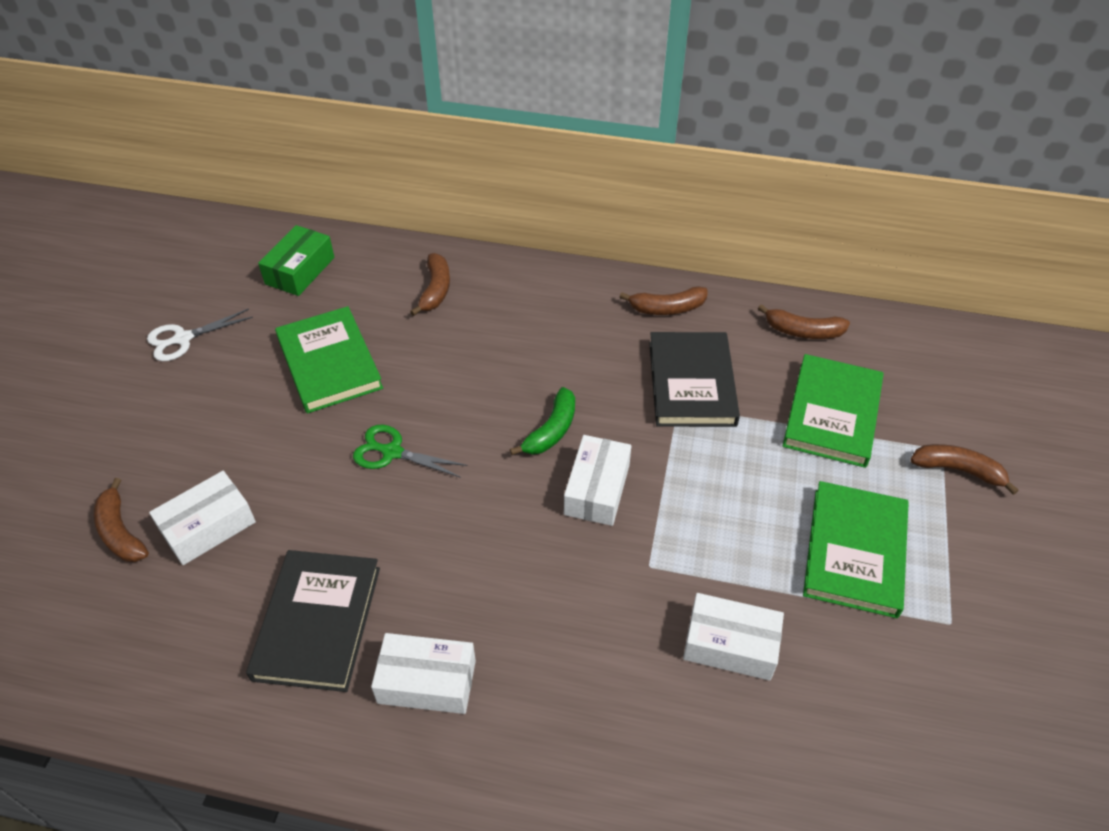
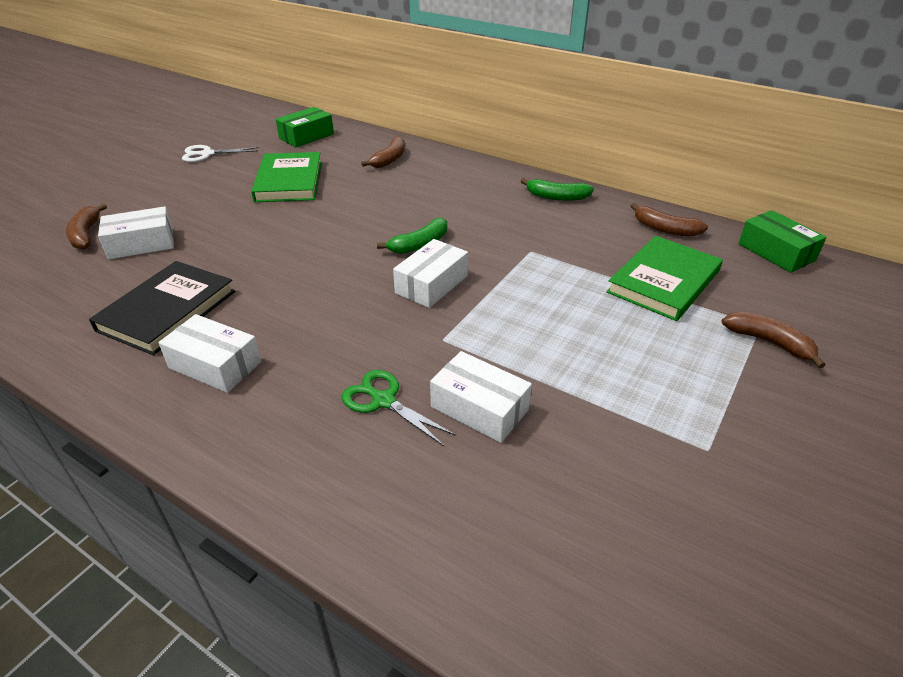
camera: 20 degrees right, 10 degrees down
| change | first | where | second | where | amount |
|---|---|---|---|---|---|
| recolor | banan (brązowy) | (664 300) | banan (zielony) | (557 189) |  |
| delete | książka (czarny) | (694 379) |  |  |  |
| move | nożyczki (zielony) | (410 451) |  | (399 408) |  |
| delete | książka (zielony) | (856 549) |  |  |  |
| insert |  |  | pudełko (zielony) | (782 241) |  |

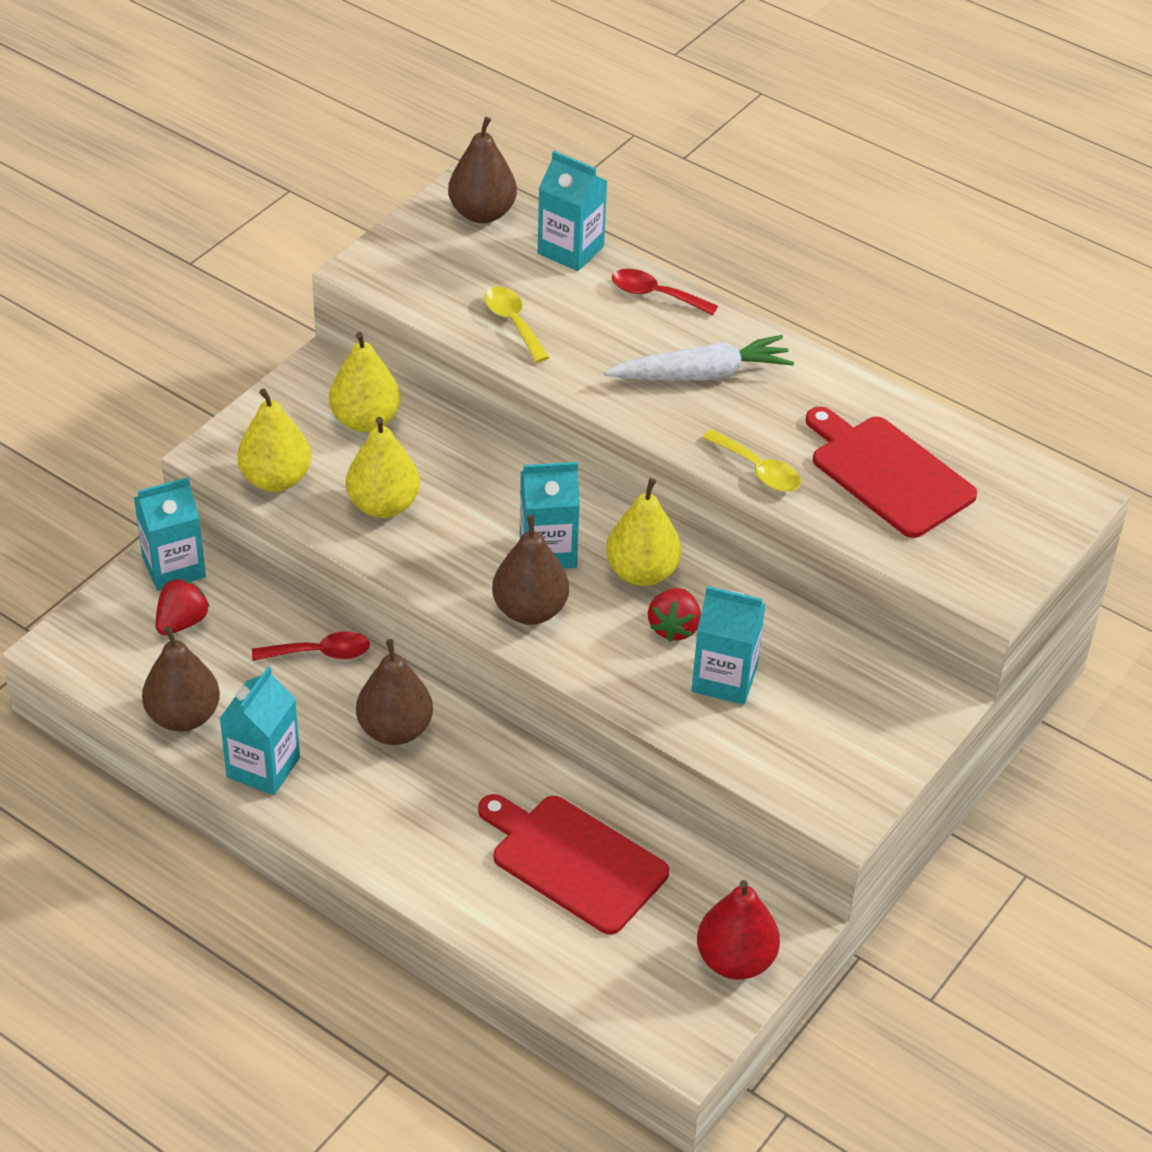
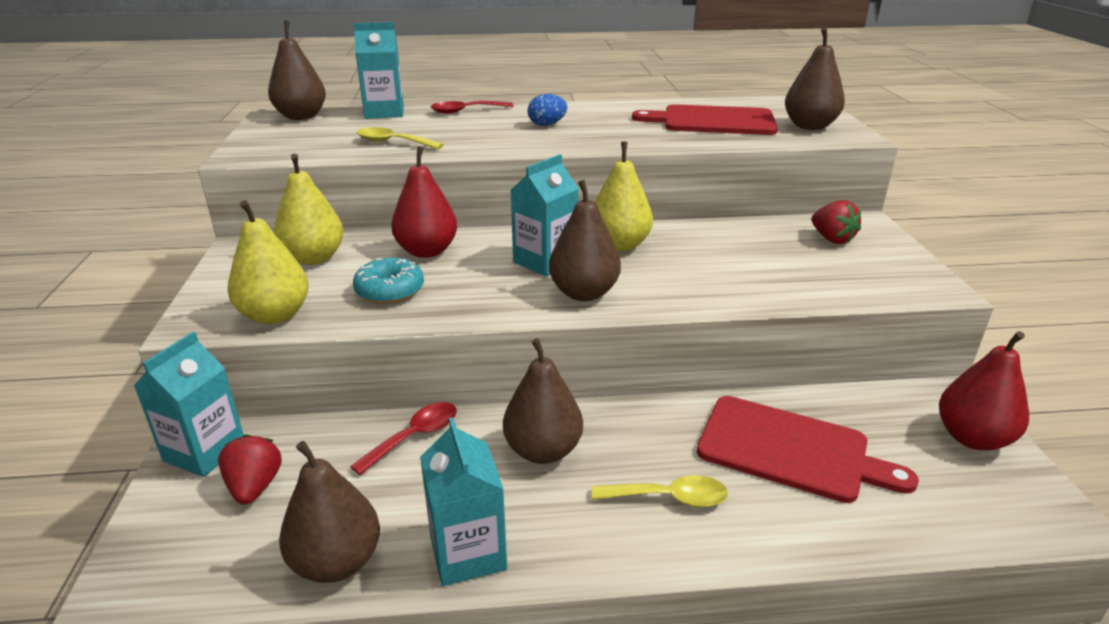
camera: 40 degrees left, 15 degrees down
| change | first | where | second | where | amount |
|---|---|---|---|---|---|
| replace | marchewka (biały) | (699 358) | jajko (niebieski) | (547 110) |  |
| replace | gruszka (żółty) | (383 467) | donut (turkusowy) | (388 281) |  |
| move | łyżka (żółty) | (751 460) |  | (660 491) |  |
| delete | karton mleka (turkusowy) | (728 645) |  |  |  |
| move | truskawka (czerwony) | (674 615) |  | (836 222) |  |
| rotate | deska do krojenia (czerwony) | (573 864) |  | (808 449) | 150 degrees counterclockwise |
| insert |  |  | gruszka (brązowy) | (815 79) |  |
| insert |  |  | gruszka (czerwony) | (424 202) |  |

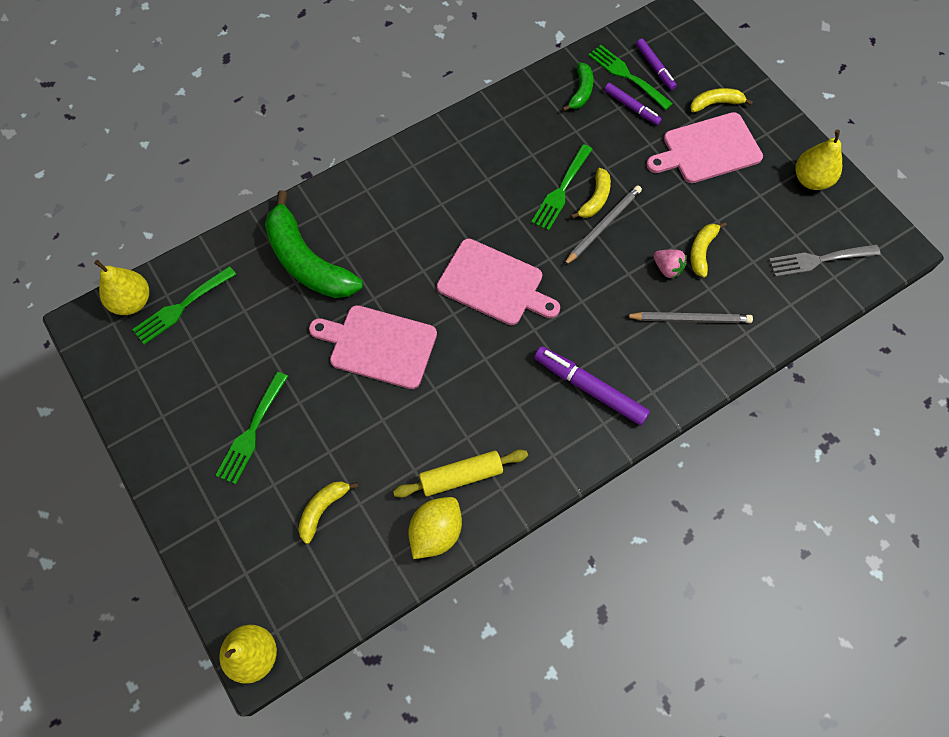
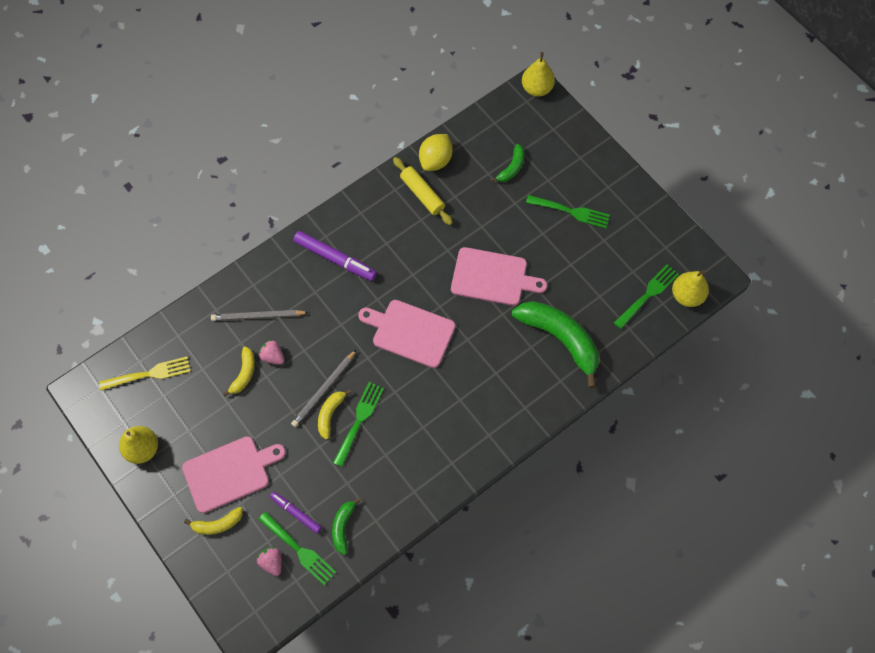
camera: 175 degrees right, 0 degrees up
| change | first | where | second | where | amount |
|---|---|---|---|---|---|
| replace | flamaster (fioletowy) | (656 64) | truskawka (różowy) | (269 561) |  |
| recolor | widelec (szary) | (825 260) | widelec (żółty) | (145 374) |  |
| rotate | widelec (zielony) | (251 428) |  | (568 211) | 90 degrees clockwise |
| rotate | wałek do ciasta (żółty) | (460 473) |  | (423 191) | 75 degrees clockwise |
| recolor | banan (żółty) | (328 512) | banan (zielony) | (507 163) |  |

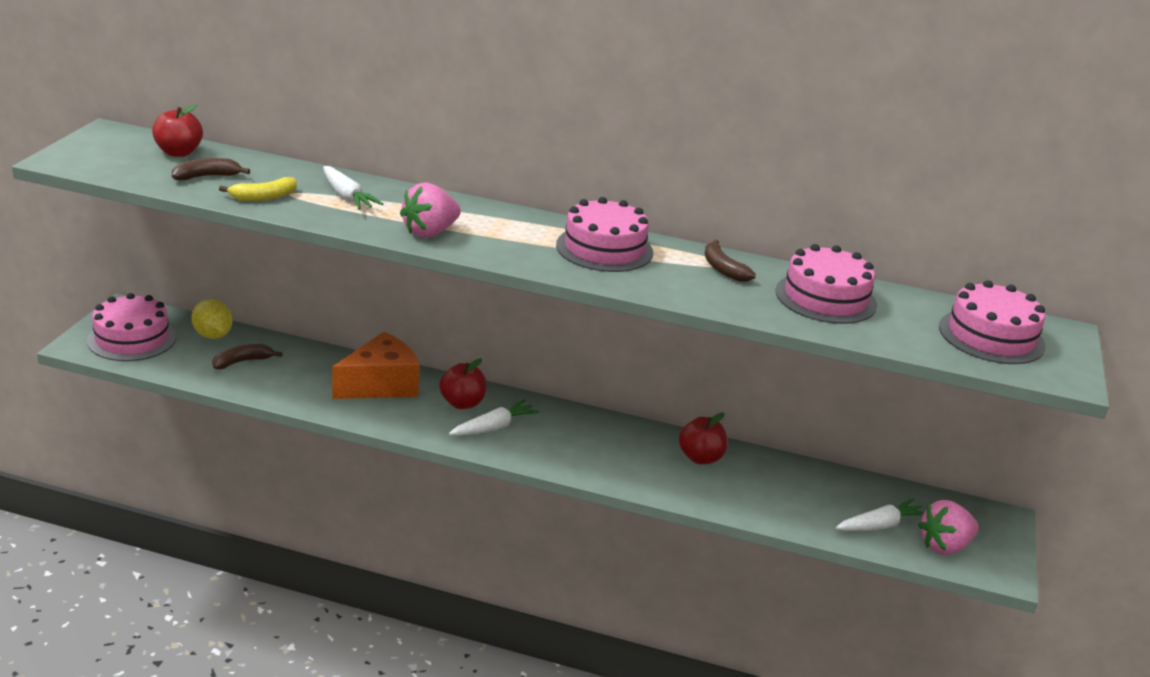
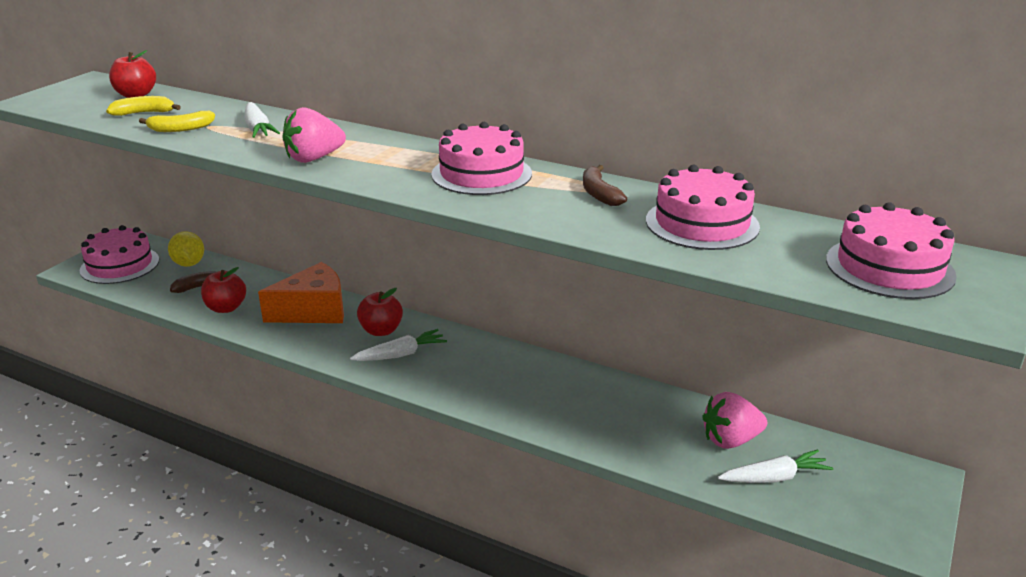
camera: 15 degrees right, 0 degrees up
| change | first | where | second | where | amount |
|---|---|---|---|---|---|
| recolor | banan (brązowy) | (211 169) | banan (żółty) | (143 106) |  |
| move | jabłko (czerwony) | (703 438) |  | (223 290) |  |
| move | truskawka (różowy) | (948 527) |  | (734 420) |  |

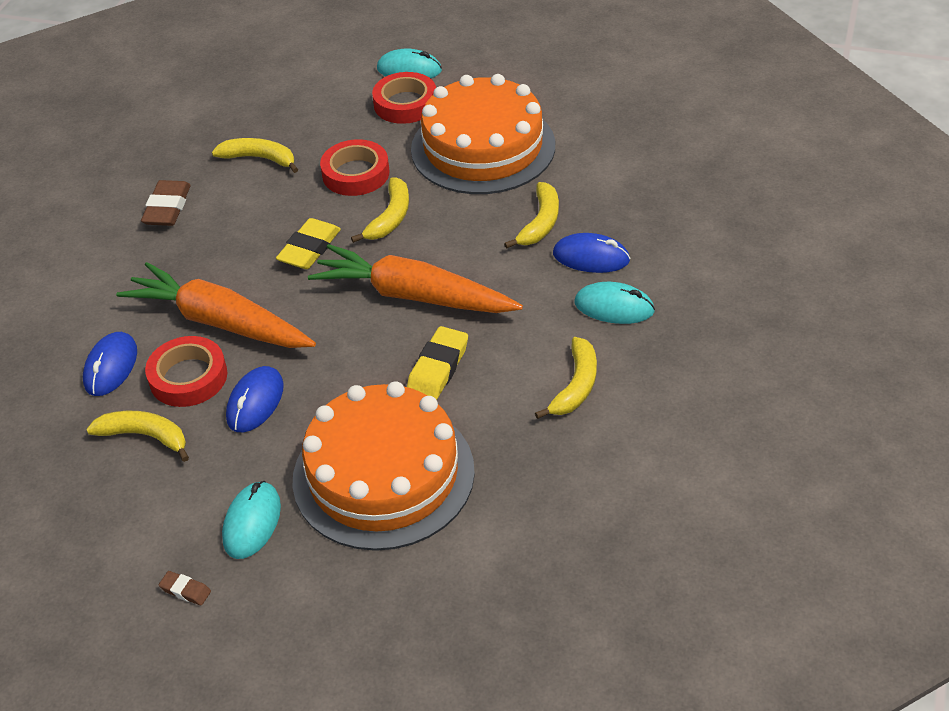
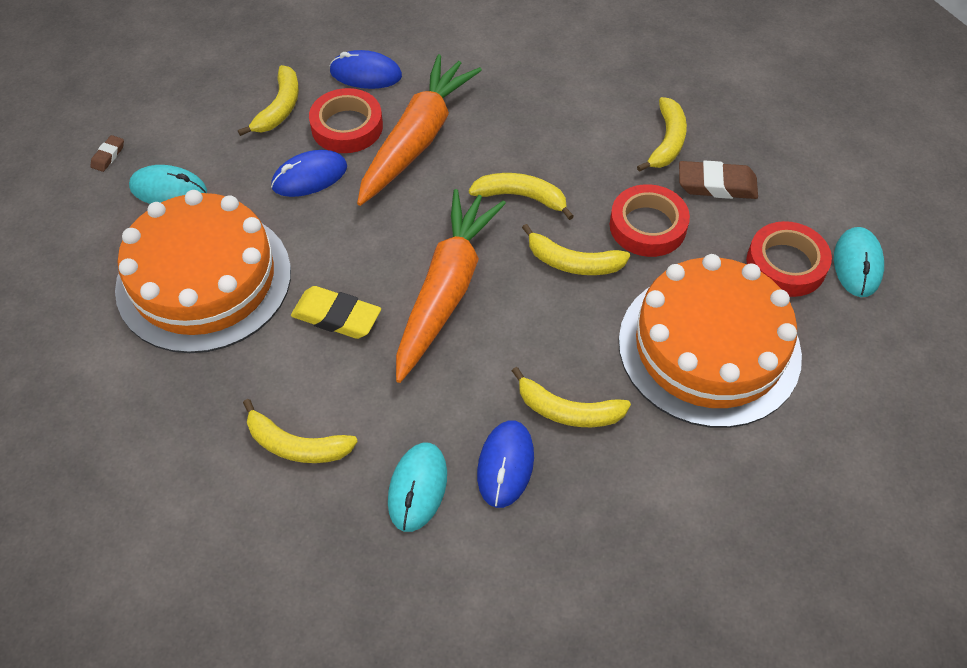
camera: 85 degrees right, 10 degrees up
| change | first | where | second | where | amount |
|---|---|---|---|---|---|
| move | gumka do mazania (brązowy) | (166 203) |  | (718 179) |  |
| replace | gumka do mazania (żółty) | (308 243) | banan (żółty) | (521 196) |  |
| rotate | myszka (niebieski) | (255 399) |  | (309 173) | 45 degrees counterclockwise |

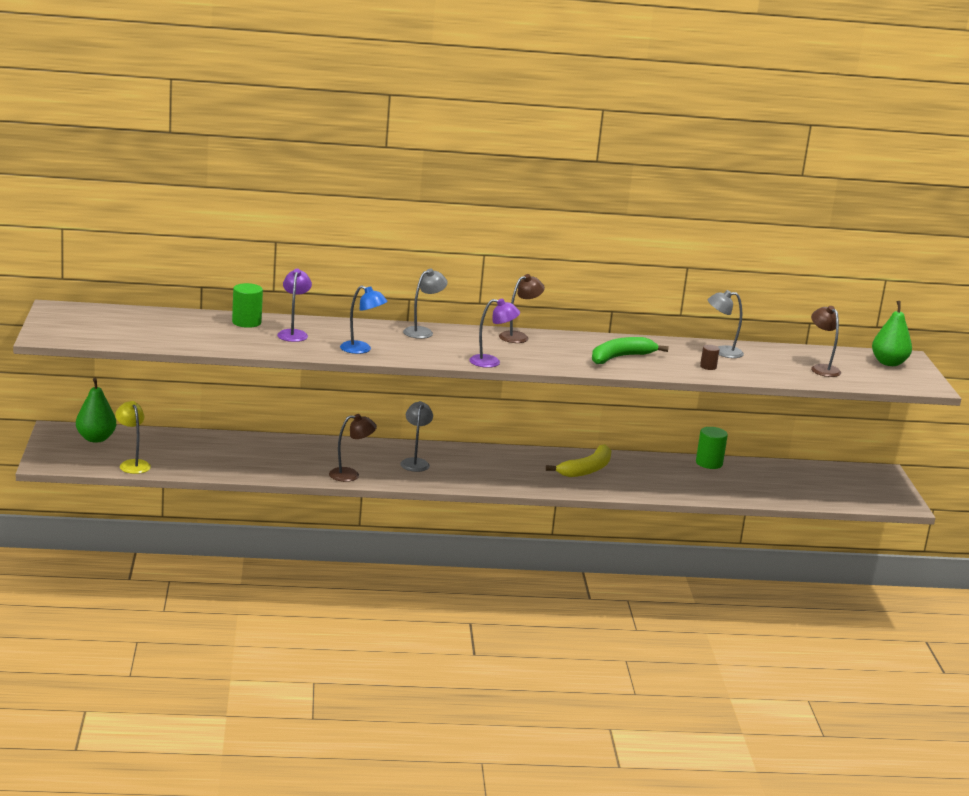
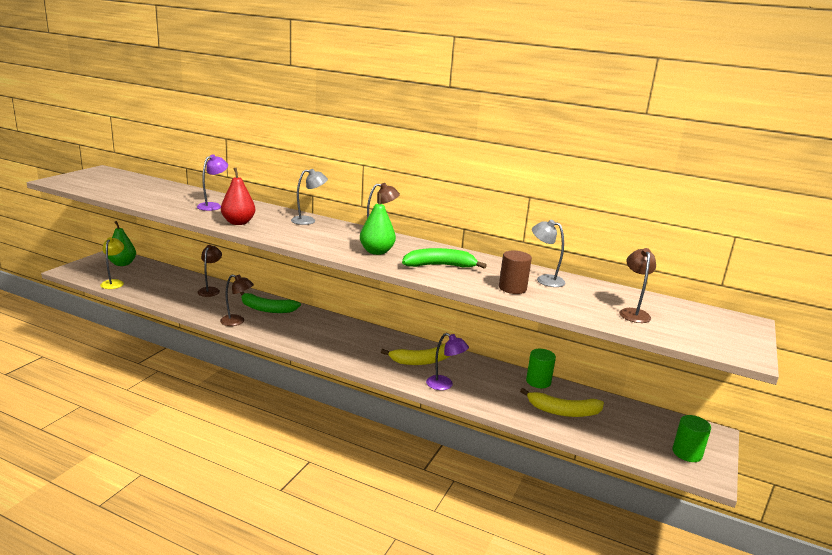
camera: 30 degrees right, 0 degrees up
| change | first | where | second | where | amount |
|---|---|---|---|---|---|
| move | walec (zielony) | (247 305) |  | (691 438) |  |
| replace | lampka (niebieski) | (364 319) | gruszka (czerwony) | (238 196) |  |
| move | lampka (fioletowy) | (494 333) |  | (447 361) |  |
| move | gruszka (zielony) | (892 333) |  | (378 224) |  |
| resize | walec (brązowy) | (710 357) |  | (515 272) | x1.75 |
| delete | lampka (szary) | (416 436) |  |  |  |
| insert |  |  | lampka (brązowy) | (209 271) |  |
| insert |  |  | banan (zielony) | (270 302) |  |
| insert |  |  | banan (żółty) | (562 402) |  |

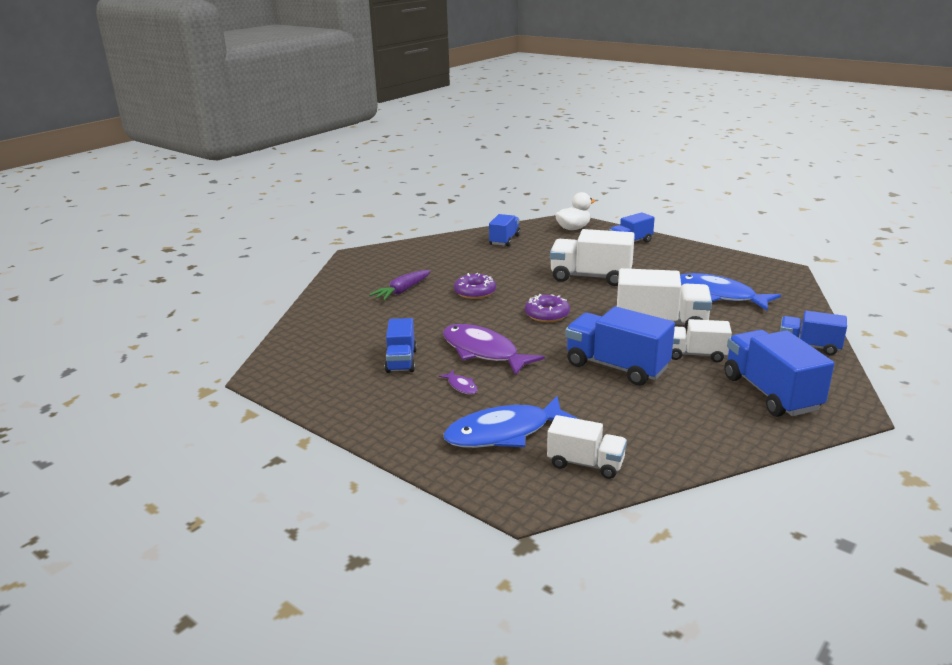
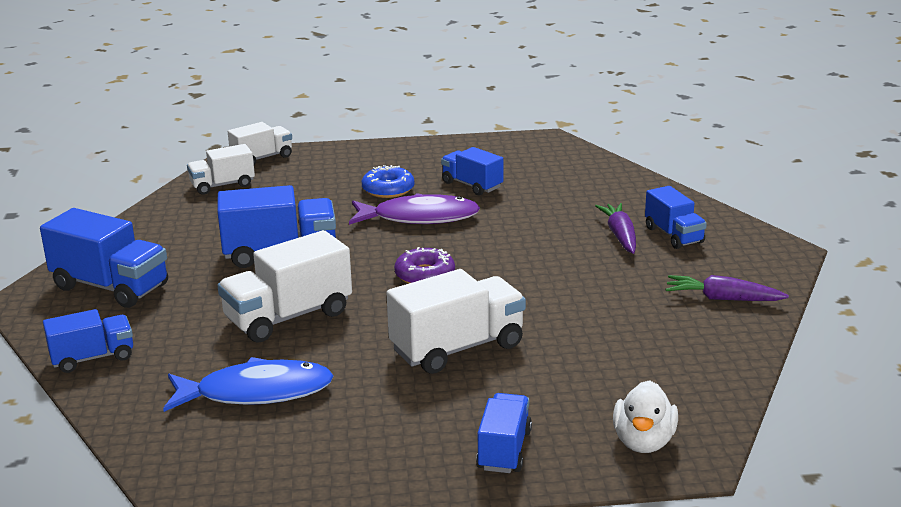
camera: 135 degrees right, 0 degrees up
| change | first | where | second | where | amount |
|---|---|---|---|---|---|
| move | ciężarówka (niebieski) | (504 230) |  | (676 217) |  |
| delete | donut (fioletowy) | (475 286) |  |  |  |
| move | ciężarówka (biały) | (702 340) |  | (260 143) |  |
| replace | ryba (fioletowy) | (458 382) | donut (niebieski) | (388 181) |  |
| delete | ryba (niebieski) | (511 422) |  |  |  |
| insert |  |  | marchewka (fioletowy) | (727 288) |  |

